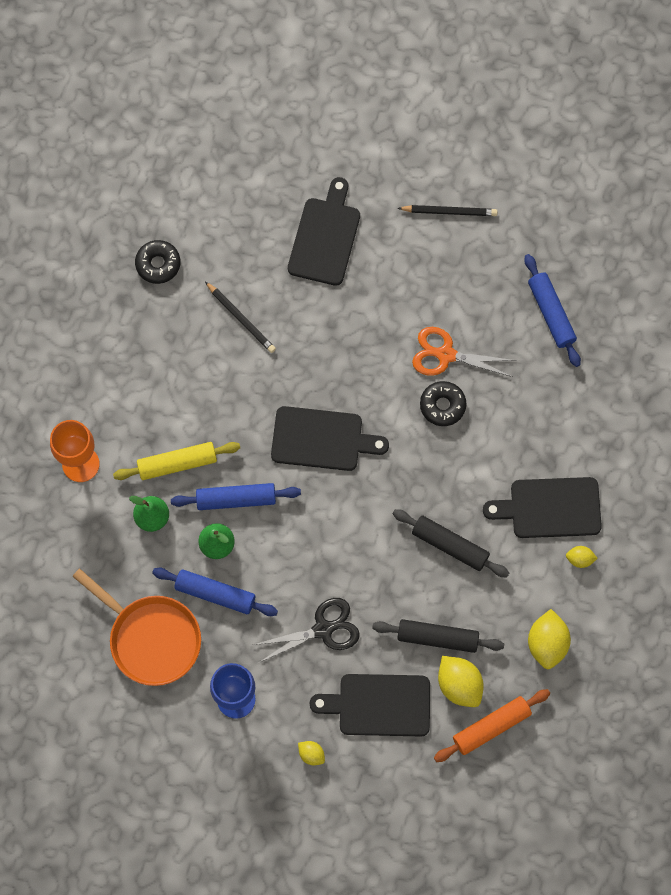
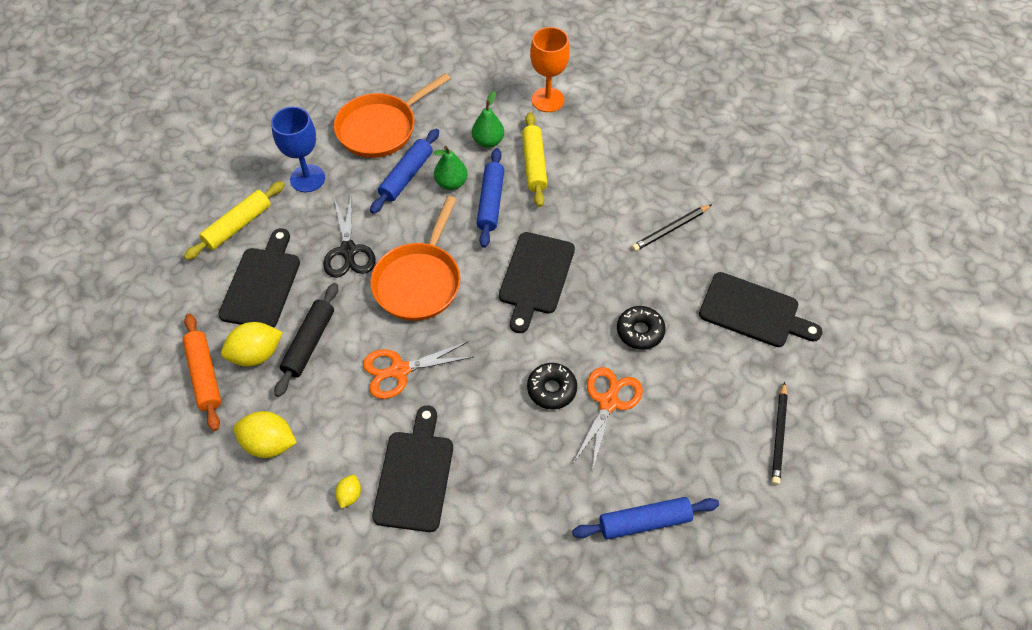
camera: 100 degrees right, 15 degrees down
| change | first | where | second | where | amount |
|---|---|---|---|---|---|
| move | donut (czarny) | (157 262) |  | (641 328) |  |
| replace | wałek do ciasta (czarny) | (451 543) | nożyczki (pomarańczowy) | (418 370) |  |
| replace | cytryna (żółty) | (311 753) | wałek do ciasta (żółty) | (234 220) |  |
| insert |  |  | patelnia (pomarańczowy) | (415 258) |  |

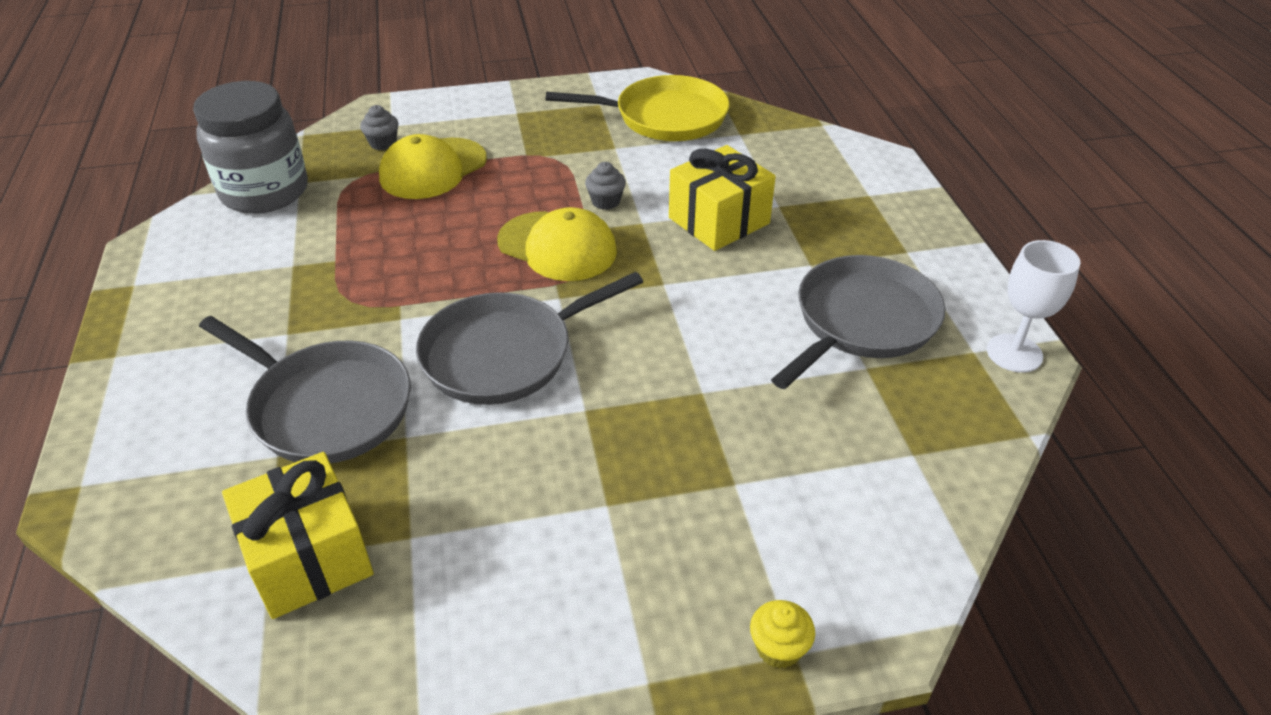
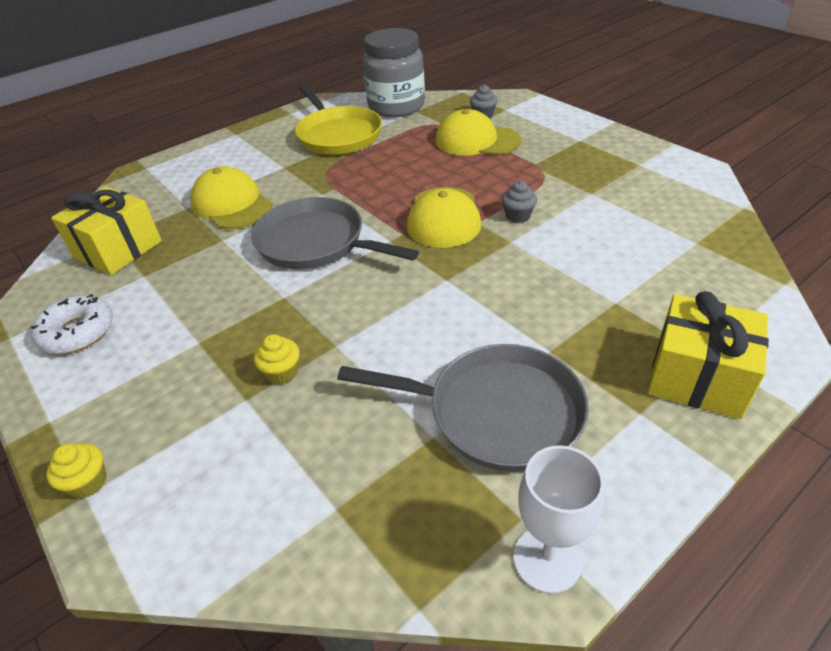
camera: 65 degrees right, 0 degrees up
| change | first | where | second | where | amount |
|---|---|---|---|---|---|
| move | patelnia (żółty) | (638 108) |  | (338 120) |  |
| move | prezent (żółty) | (722 198) |  | (708 355) |  |
| replace | patelnia (szary) | (305 389) | czapka (żółty) | (231 197) |  |
| insert |  |  | donut (biały) | (72 324) |  |
| insert |  |  | muffinka (żółty) | (277 359) |  |

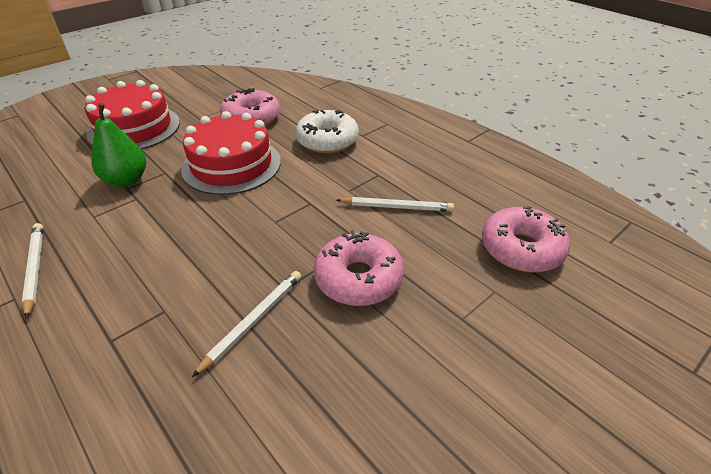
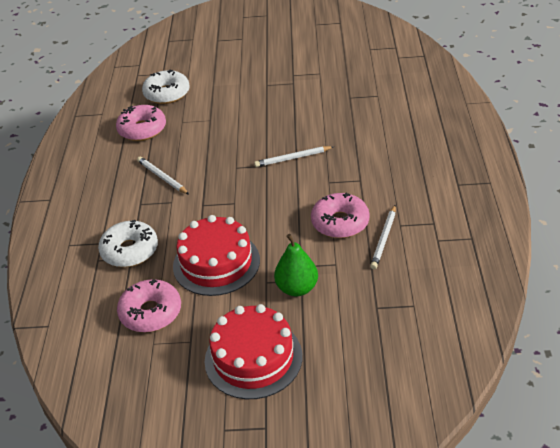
camera: 135 degrees left, 0 degrees up
| change | first | where | second | where | amount |
|---|---|---|---|---|---|
| move | donut (różowy) | (359 268) |  | (340 215) |  |
| insert |  |  | donut (biały) | (166 87) |  |

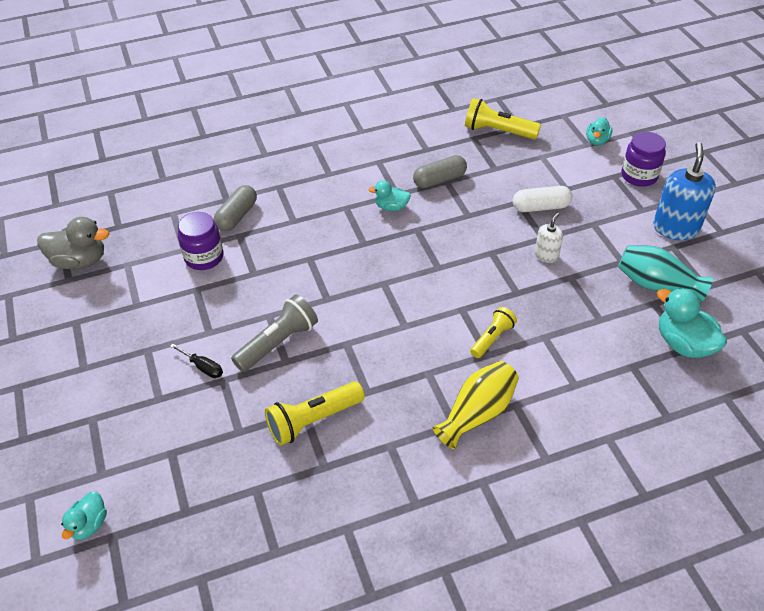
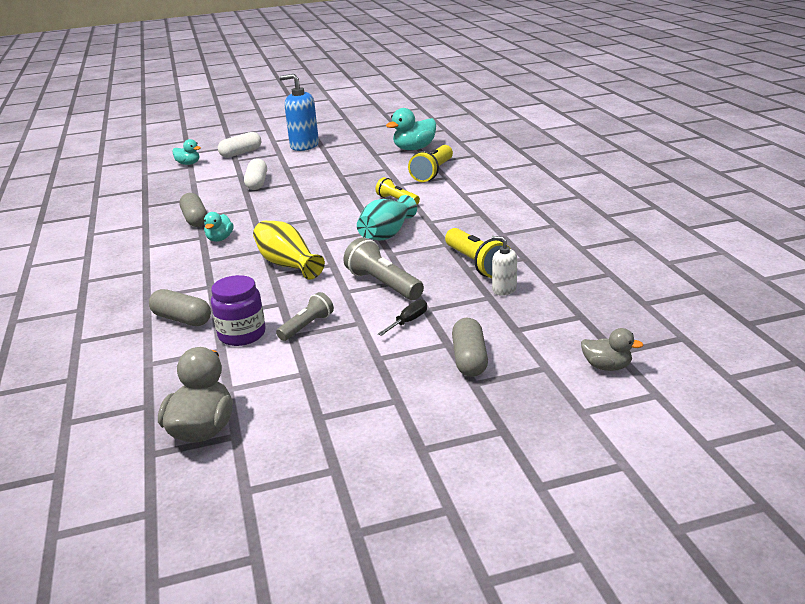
camera: 85 degrees left, 20 degrees down
| change | first | where | second | where | amount |
|---|---|---|---|---|---|
| move | latarka (żółty) | (503 118) |  | (430 163) |  |
| replace | słoik (fioletowy) | (644 159) | kapsułka (biały) | (239 145) |  |
| move | dozownik mydła (biały) | (549 237) |  | (504 266) |  |
| move | wazon (turkusowy) | (665 273) |  | (387 217) |  |
| move | wazon (żółty) | (476 405) |  | (289 250) |  |
| recolor | kaczka (turkusowy) | (84 515) | kaczka (szary) | (612 349) |  |
| insert |  |  | latarka (szary) | (305 316) |  |
| insert |  |  | kapsułka (szary) | (470 347) |  |

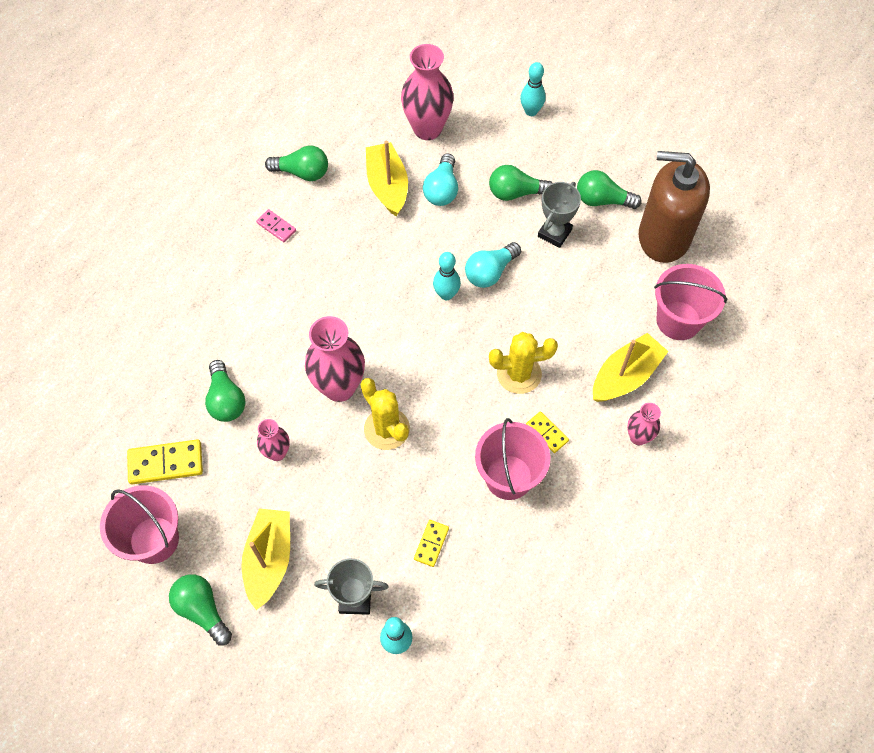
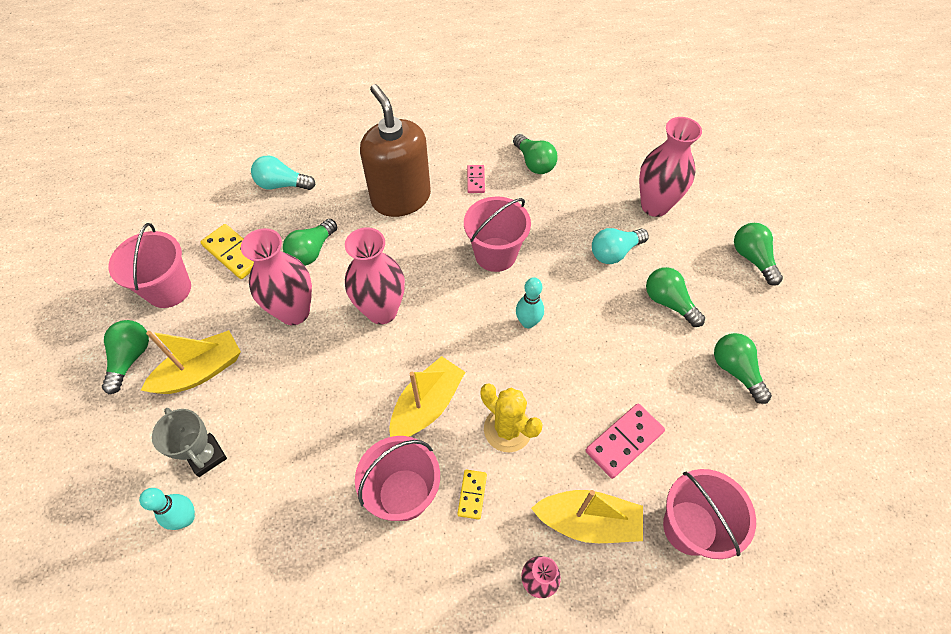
camera: 50 degrees right, 5 degrees down
| change | first | where | second | where | amount |
|---|---|---|---|---|---|
| replace | kręgiel (turkusowy) | (533 89) | żarówka (zielony) | (758 254) |  |
| move | łódka (żółty) | (387 179) |  | (427 396) |  |
| move | dozownik mydła (brązowy) | (674 207) |  | (395 150) |  |
| delete | puchar (szary) | (559 215) |  |  |  |
| move | żarówka (turkusowy) | (493 265) |  | (283 172) |  |
| delete | kaktus (żółty) | (385 414) |  |  |  |
| resize | wazon (różowy) | (273 440) |  | (276 276) | x1.86 |
| delete | kostka domina (żółty) | (431 543) |  |  |  |
| insert |  |  | wiadro (różowy) | (497 234) |  |
| insert |  |  | kostka domina (różowy) | (625 441) |  |

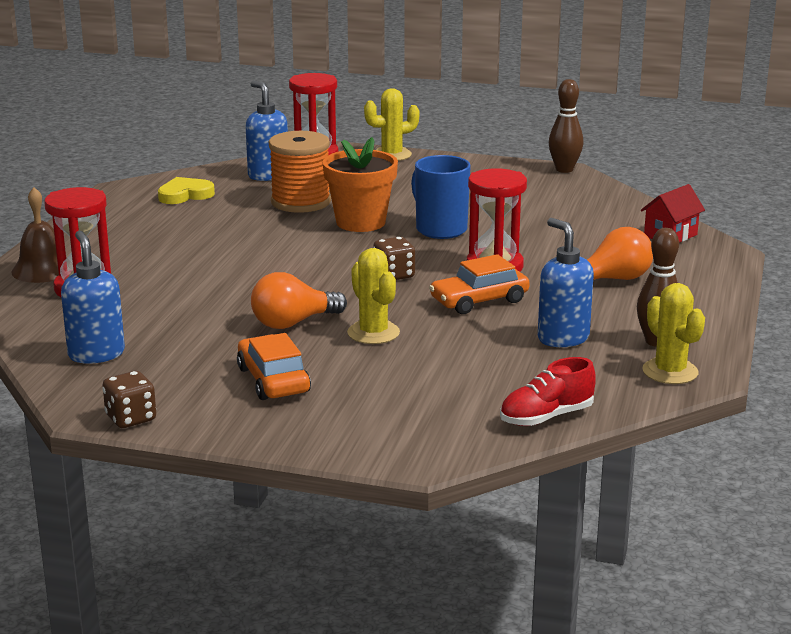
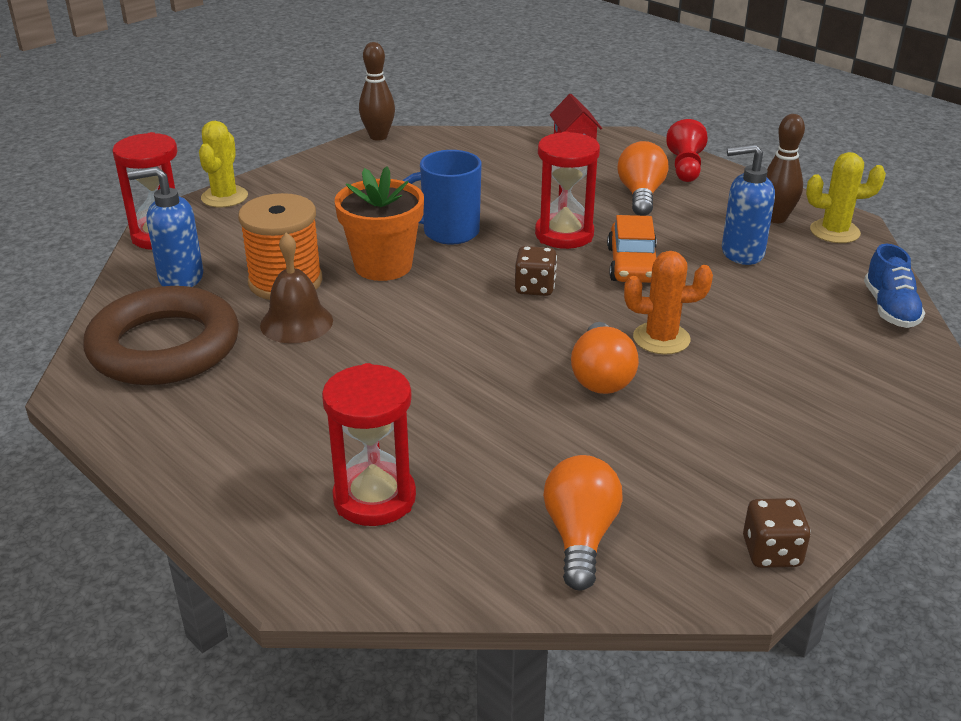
camera: 60 degrees left, 10 degrees up
| change | first | where | second | where | amount |
|---|---|---|---|---|---|
| replace | serce (żółty) | (186 190) | pierścień (brązowy) | (161 335) |  |
| move | dzwonek (brązowy) | (39 235) |  | (296 287) |  |
| replace | dozownik mydła (niebieski) | (93 297) | żarówka (pomarańczowy) | (583 523) |  |
| recolor | kaktus (żółty) | (373 296) | kaktus (pomarańczowy) | (668 303) |  |
| delete | samochód (pomarańczowy) | (274 366) |  |  |  |
| recolor | but (czerwony) | (548 391) | but (niebieski) | (894 286) |  |
| insert |  |  | pionek (czerwony) | (687 150) |  |

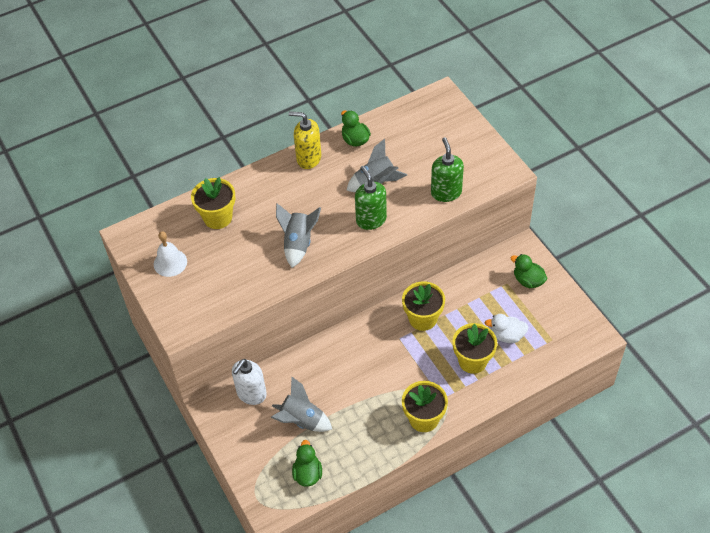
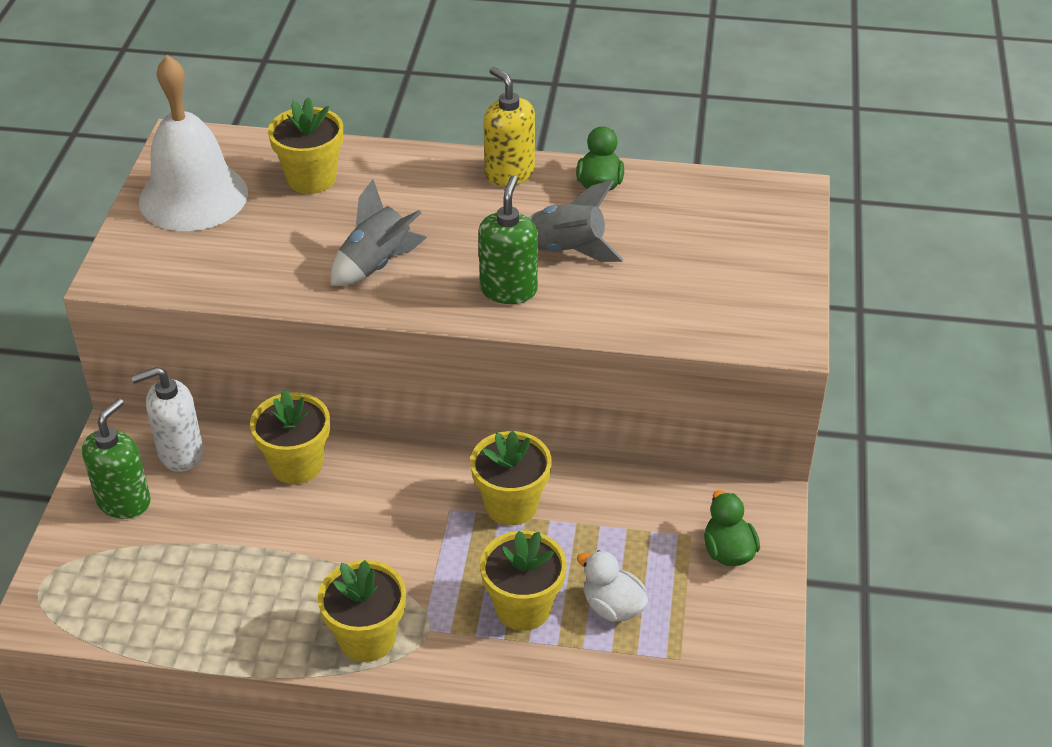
camera: 35 degrees right, 10 degrees down
| change | first | where | second | where | amount |
|---|---|---|---|---|---|
| move | dozownik mydła (zielony) | (447 169) |  | (116 458) |  |
| resize | dzwonek (biały) | (170 254) |  | (193 143) | x1.91 |
| delete | rakieta (szary) | (301 404) |  |  |  |
| delete | kaczka (zielony) | (307 463) |  |  |  |
| insert |  |  | doniczka (żółty) | (290 436) |  |

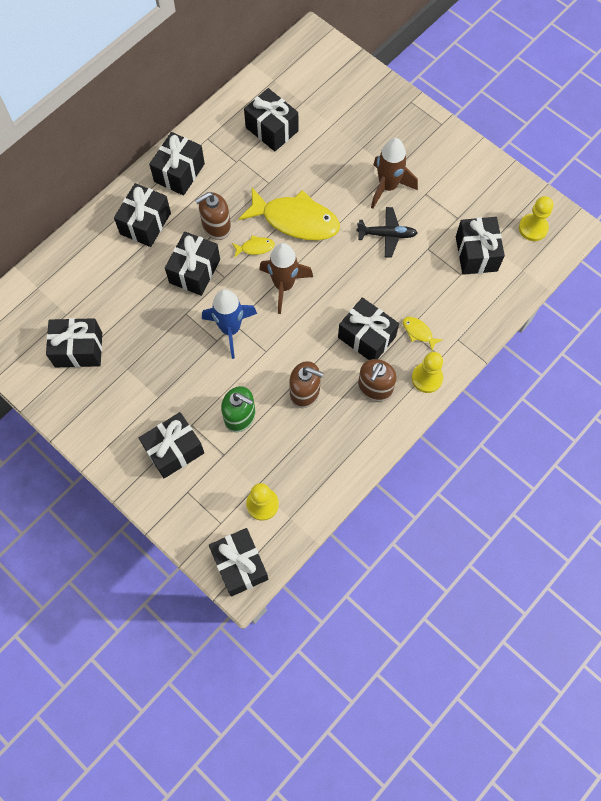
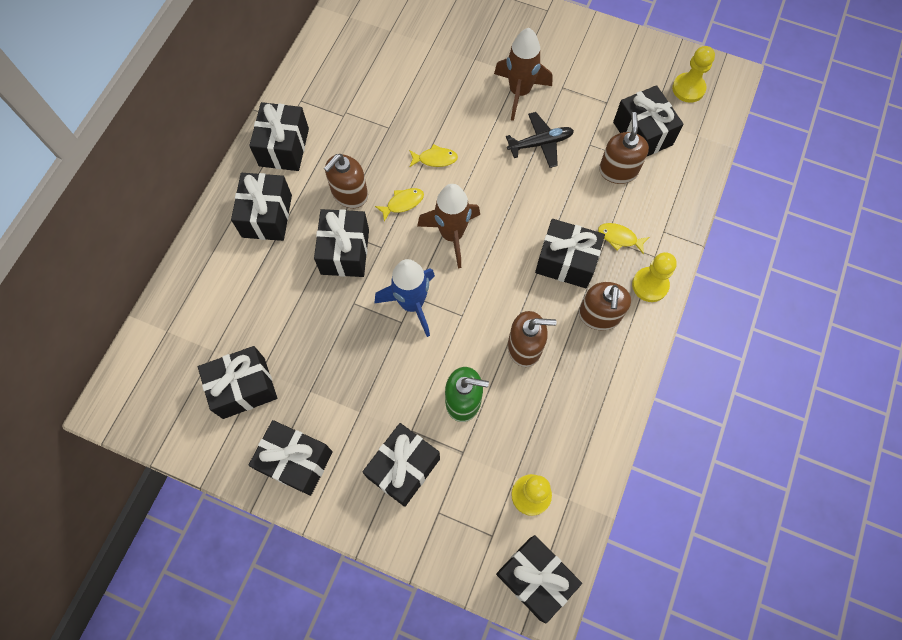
camera: 20 degrees left, 0 degrees up
| change | first | where | second | where | amount |
|---|---|---|---|---|---|
| move | prezent (czarny) | (271 119) |  | (290 458) |  |
| resize | ryba (żółty) | (289 214) |  | (433 155) | x0.42 |
| insert |  |  | dozownik mydła (brązowy) | (624 148) |  |

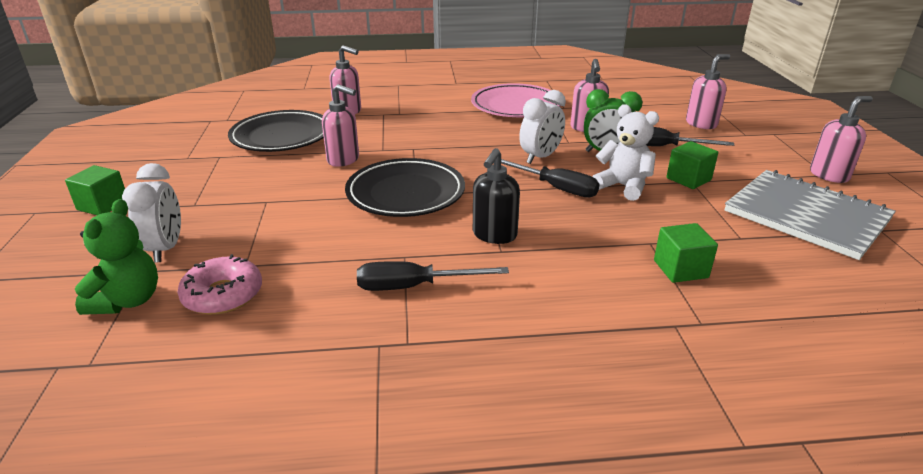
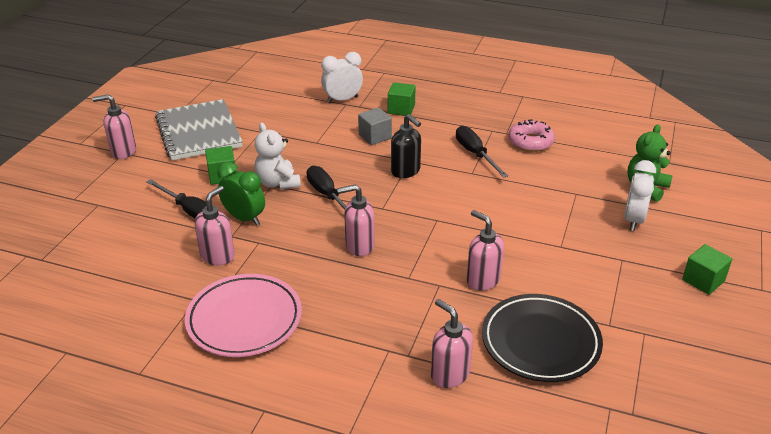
camera: 155 degrees left, 5 degrees up
| change | first | where | second | where | amount |
|---|---|---|---|---|---|
| move | dozownik mydła (różowy) | (708 91) |  | (356 220) |  |
| move | budzik (biały) | (542 127) |  | (342 77) |  |
| rotate | dozownik mydła (czarny) | (496 196) |  | (406 146) | 90 degrees clockwise |
| delete | talerz (czarny) | (405 187) |  |  |  |
| move | sześcian (zielony) | (686 253) |  | (402 99) |  |
| move | donut (różowy) | (220 284) |  | (531 135) |  |
| rotate | śrubokręt (czarny) | (433 276) |  | (482 152) | 135 degrees counterclockwise |
| insert |  |  | sześcian (szary) | (375 126) |  |

